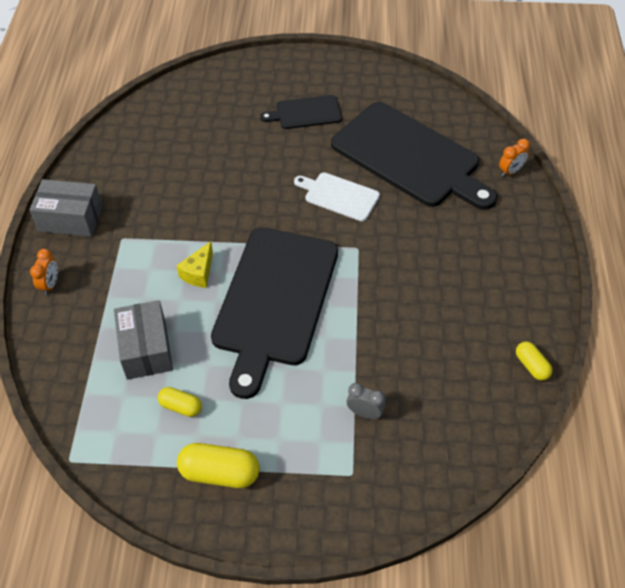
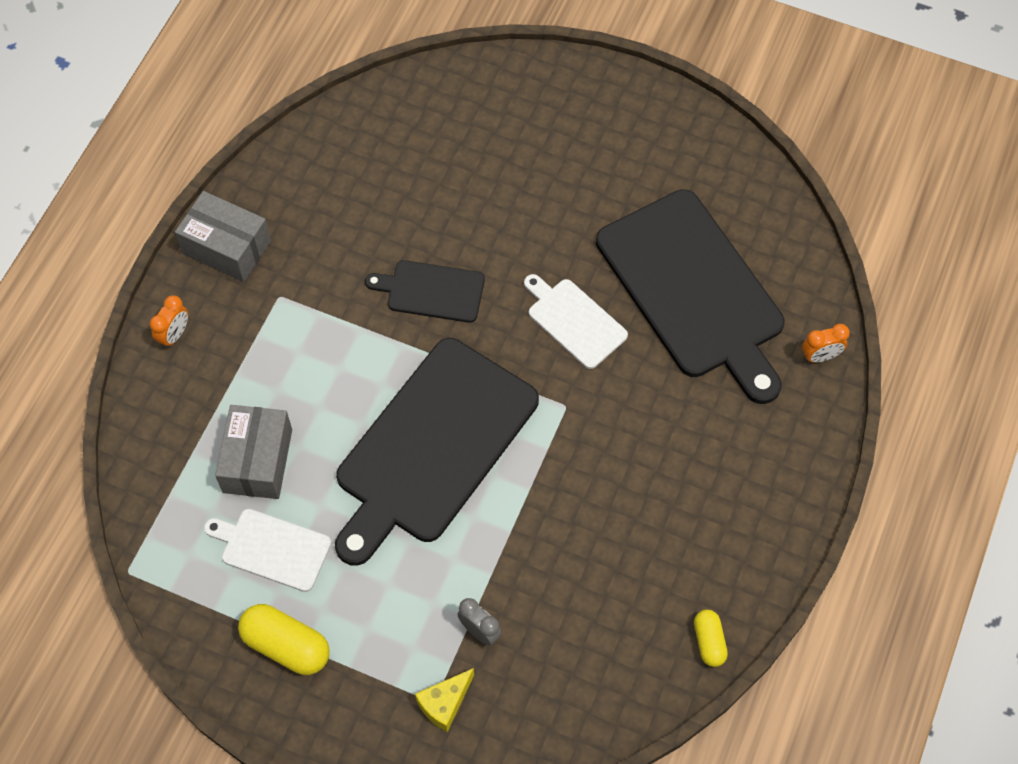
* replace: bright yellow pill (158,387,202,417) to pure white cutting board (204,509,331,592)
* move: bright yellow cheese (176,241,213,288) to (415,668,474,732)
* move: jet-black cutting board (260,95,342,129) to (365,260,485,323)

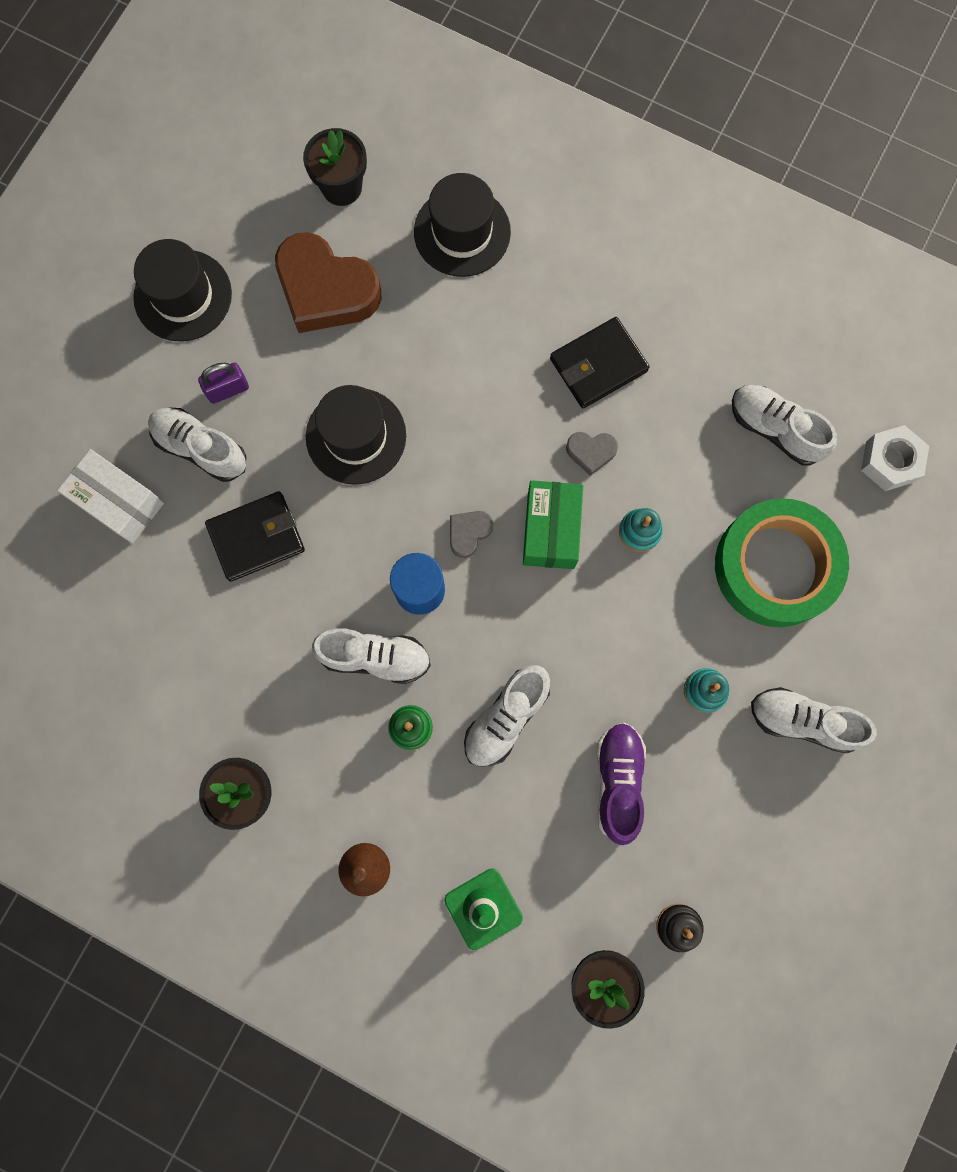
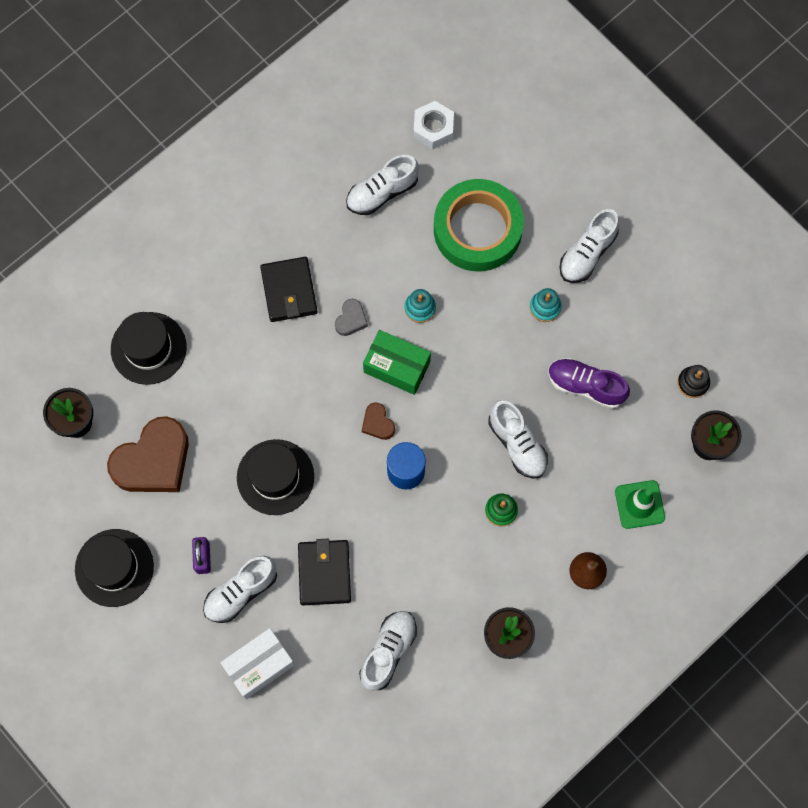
* move: pure white sneaker (312,628,431,684) to (359,611,417,691)
* recolor: grey heart shape (450,511,493,558) to dark brown heart shape (362,402,395,440)

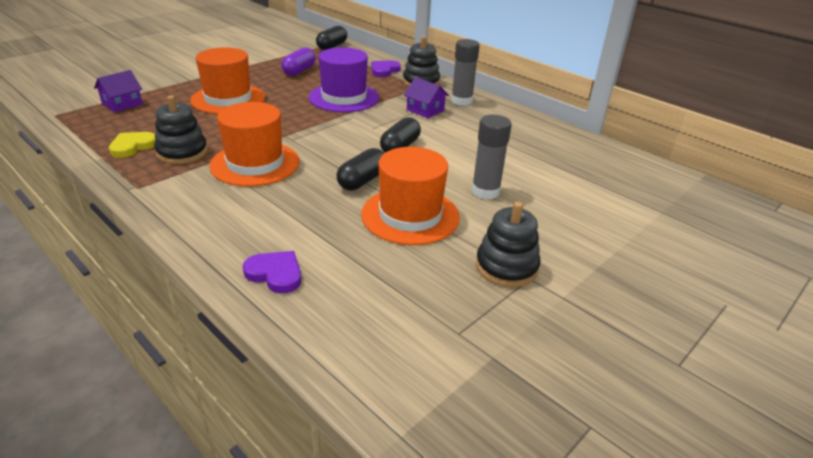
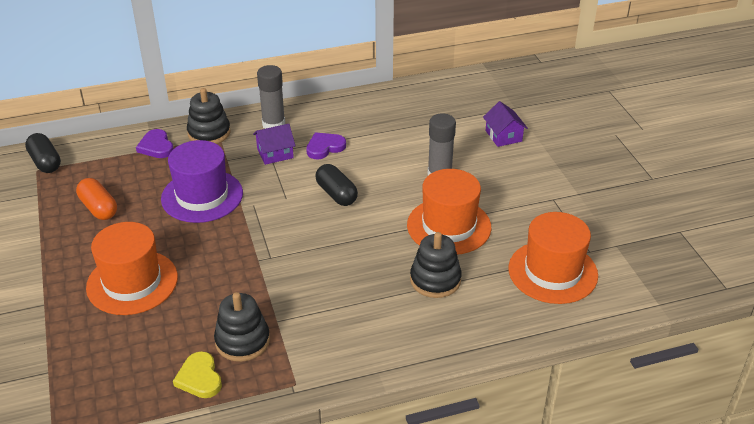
* move: royal purple toy house (94,70,143,112) to (483,102,528,147)
* move: orange-coloured hat (209,102,300,187) to (508,212,598,304)
* move: royal purple heart shape (242,251,301,293) to (306,132,346,159)
* recolor: royal purple pill (281,47,316,76) to orange-coloured pill (76,178,117,220)
* delete: jet-black pill (336,148,384,190)
* move: jet-black stacking rings (476,202,540,287) to (410,232,462,298)

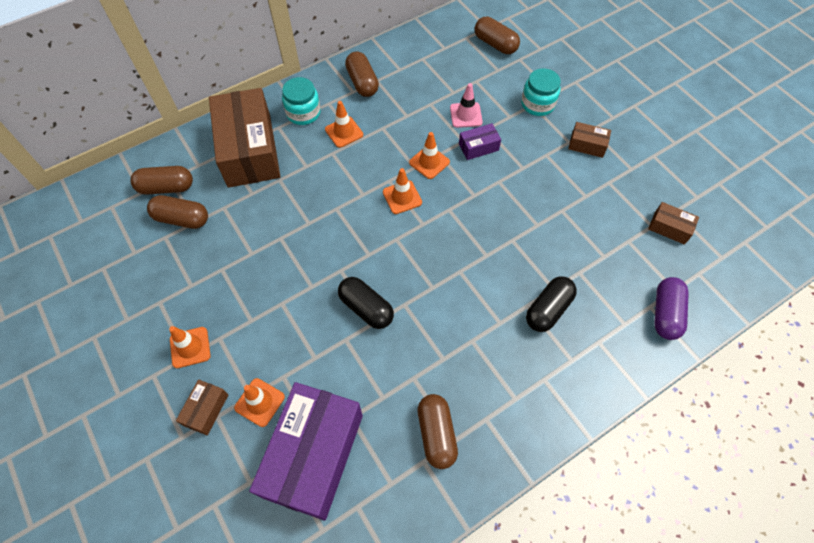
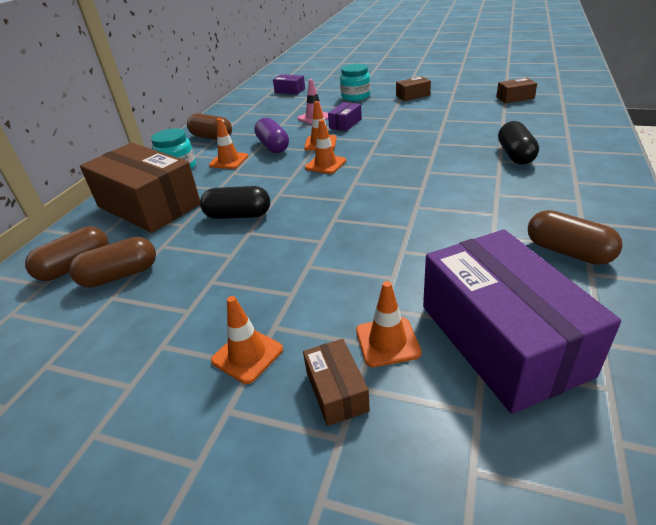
* move: jet-black pill (338,277,394,329) to (200,186,270,219)
* replace: dark brown pill (475,17,520,54) to royal purple package (273,74,305,94)
* move: royal purple pill (654,277,689,340) to (254,118,289,153)

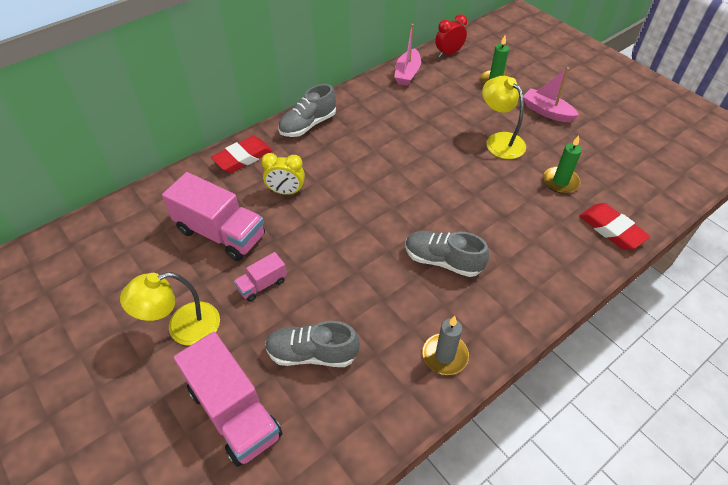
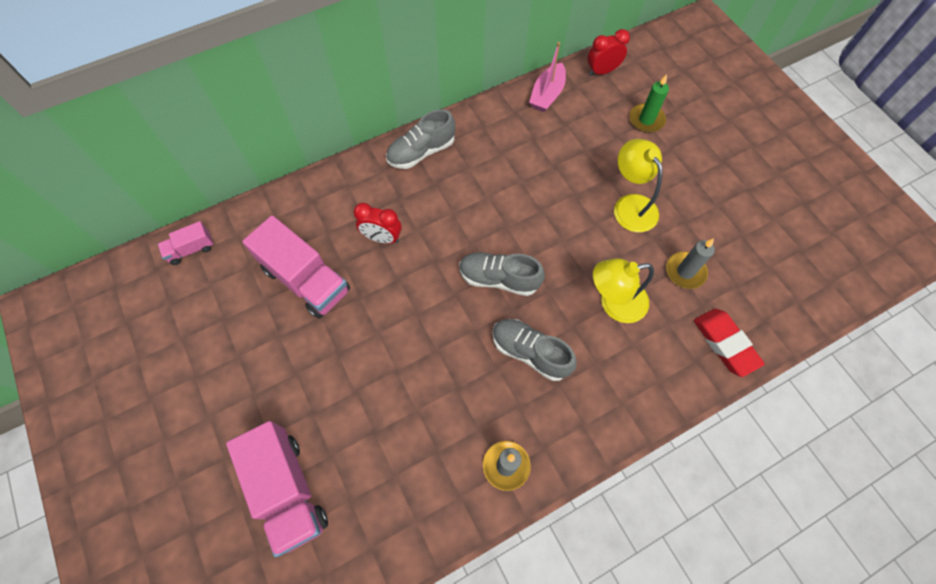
* move: bright yellow desk lamp (120,272,220,346) to (593,258,654,323)
* delete: scarlet gum eraser (211,136,273,173)
* move: rosy truck (234,252,287,302) to (158,221,214,265)
* recolor: bright yellow alarm clock (261,153,305,195) to scarlet alarm clock (354,203,402,244)
* move: grey sneaker (265,321,360,367) to (459,252,545,296)
* delete: rosy sailboat (523,67,579,122)
* recolor: green pillar candle (543,135,582,193) to grey pillar candle (666,238,715,289)

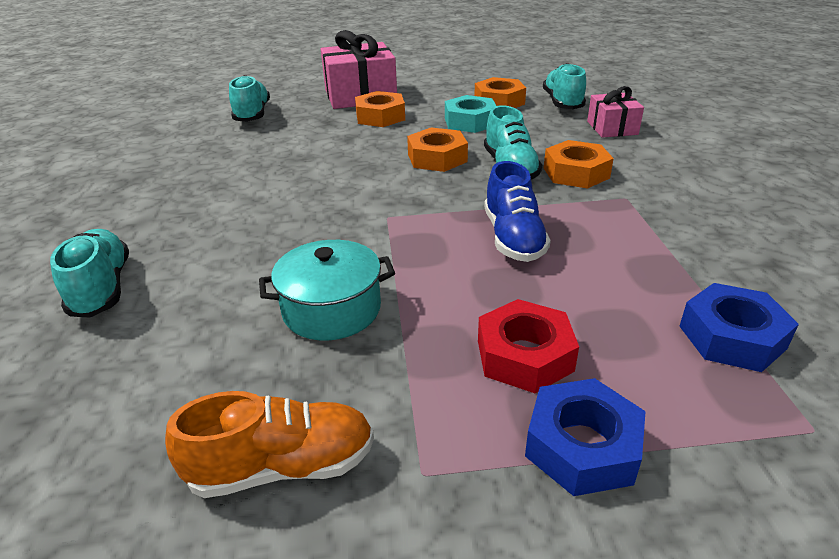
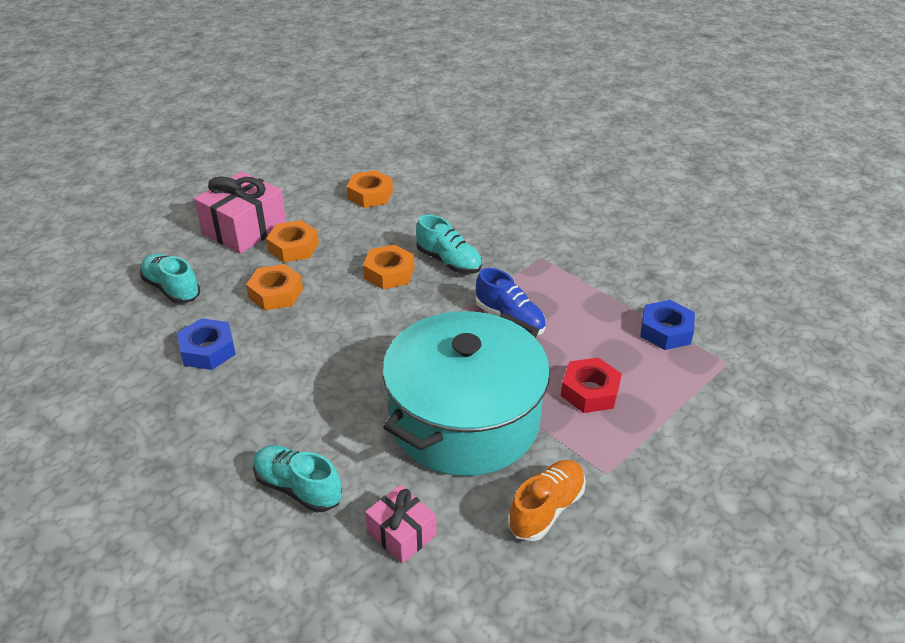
* resize: turquoise pot (259,240,395,340) = (382,311,550,476) x2.19
* delete: turquoise nut (445,95,496,133)
* move: cobalt nut (525,378,646,496) to (177,318,236,370)
* delete: turquoise sneaker (543,63,586,109)
* move: orange-coloured nut (544,140,614,189) to (246,264,303,311)
* move: rosy present (587,86,644,138) to (365,485,436,564)

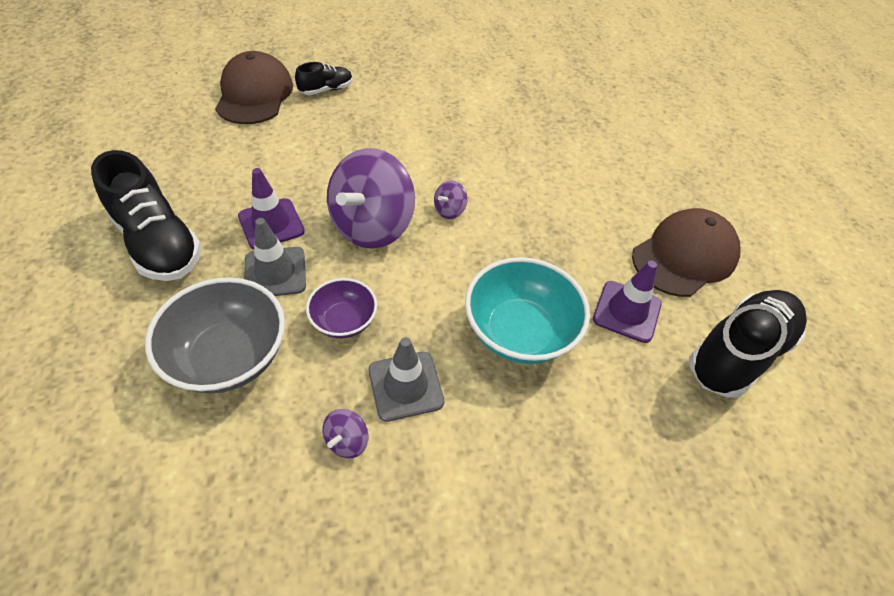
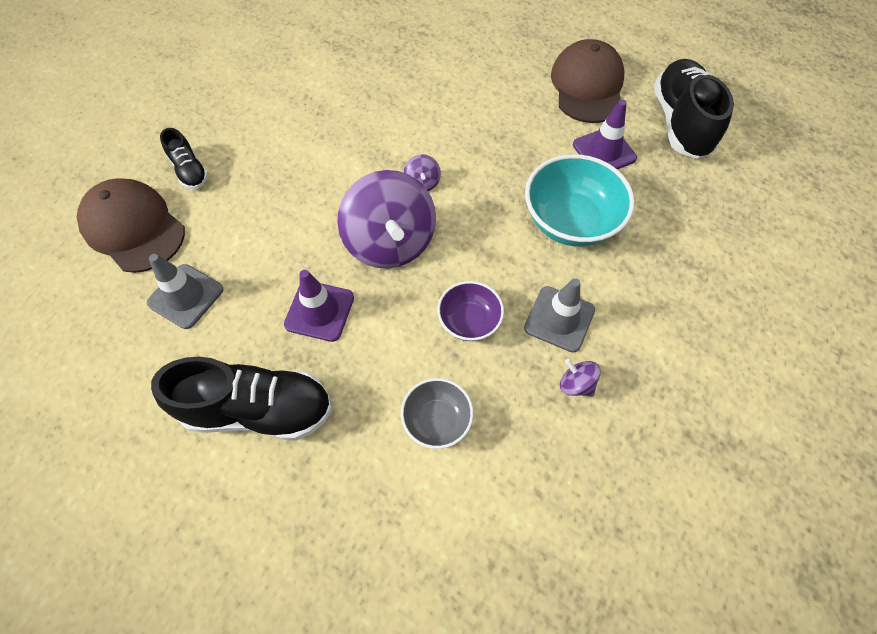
* resize: grey serving bowl (145,277,285,394) = (401,378,474,449) x0.58
* move: grey road cone (244,218,306,296) to (147,254,223,329)
* rotate: jet-black sneaker (295,62,353,95) = (160,128,209,189) 135 degrees clockwise
* rotate: royal purple spinning top (322,409,368,458) = (560,359,601,397) 150 degrees clockwise

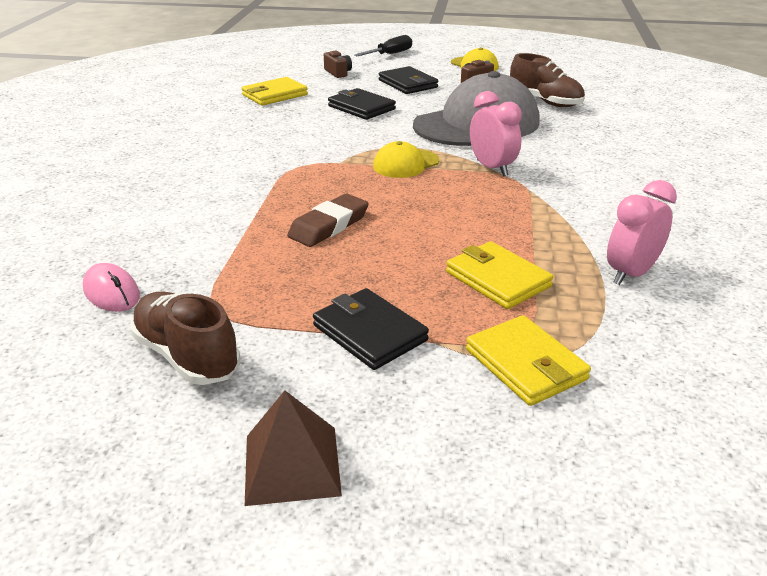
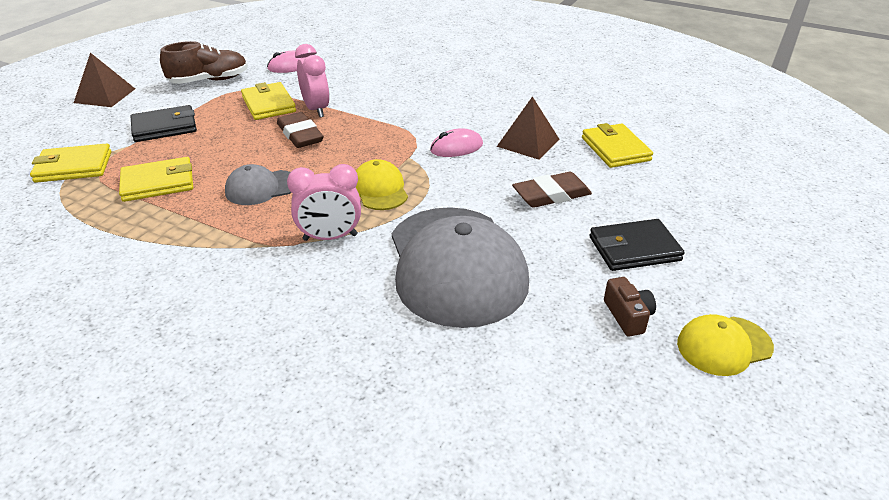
* delete: dark brown compact camera (324,51,352,78)
* replace: jet-black billfold (328,88,396,120) to dark brown gum eraser (512,172,592,208)
* delete: jet-black hand screwdriver (354,35,412,56)
* delete: dark brown sneaker (510,53,585,107)
* move: rosy alarm clock (607,180,677,285) to (295,44,330,117)
* insert: grey cap (225,164,291,205)
* insert: bright yellow billfold (241,82,296,120)
* insert: rosy PC mouse (430,128,483,157)
* insert: dark brown pyramid shape (497,96,559,160)

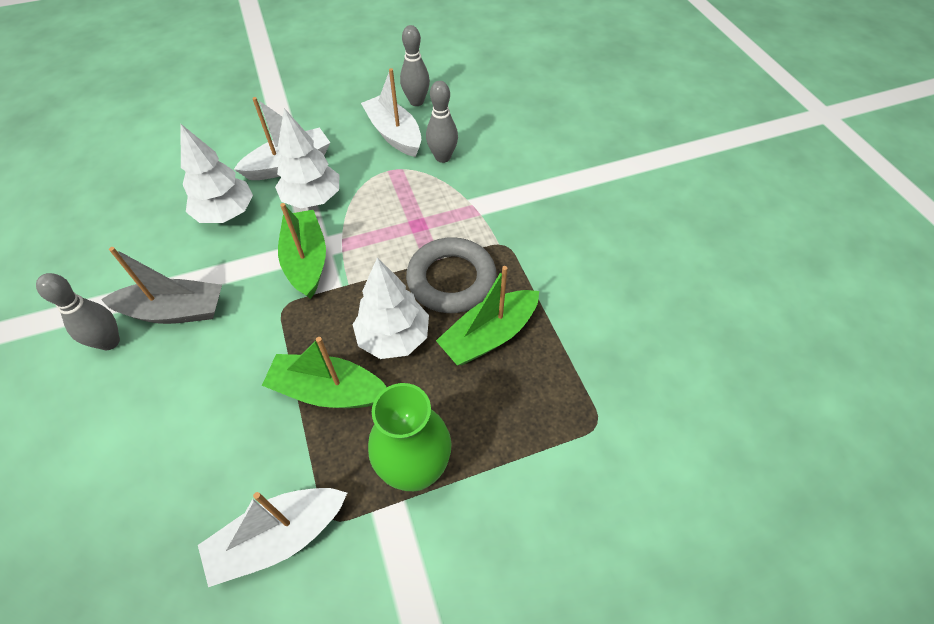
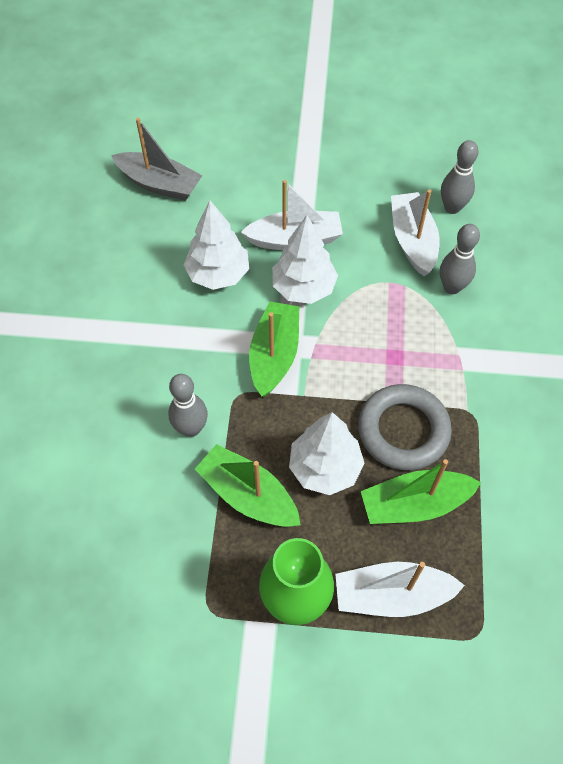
* move: grey tenpin (36,273,120,350) to (168,374,208,437)
* move: grey sailboat (101,247,222,324) to (111,118,203,201)
* move: pure white sailboat (198,488,347,587) to (335,562,465,617)

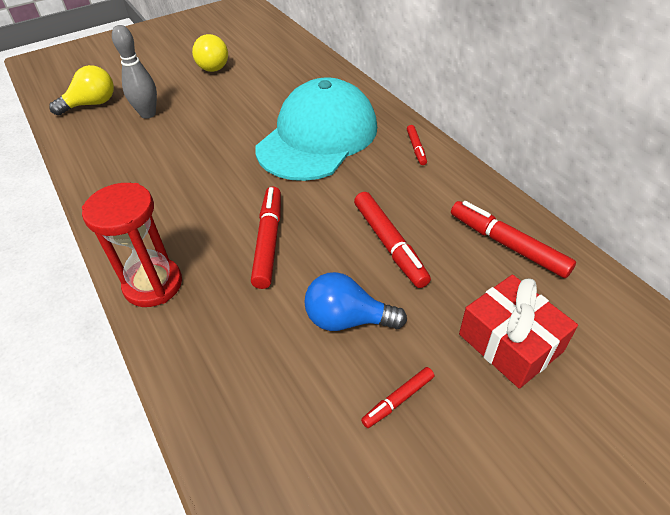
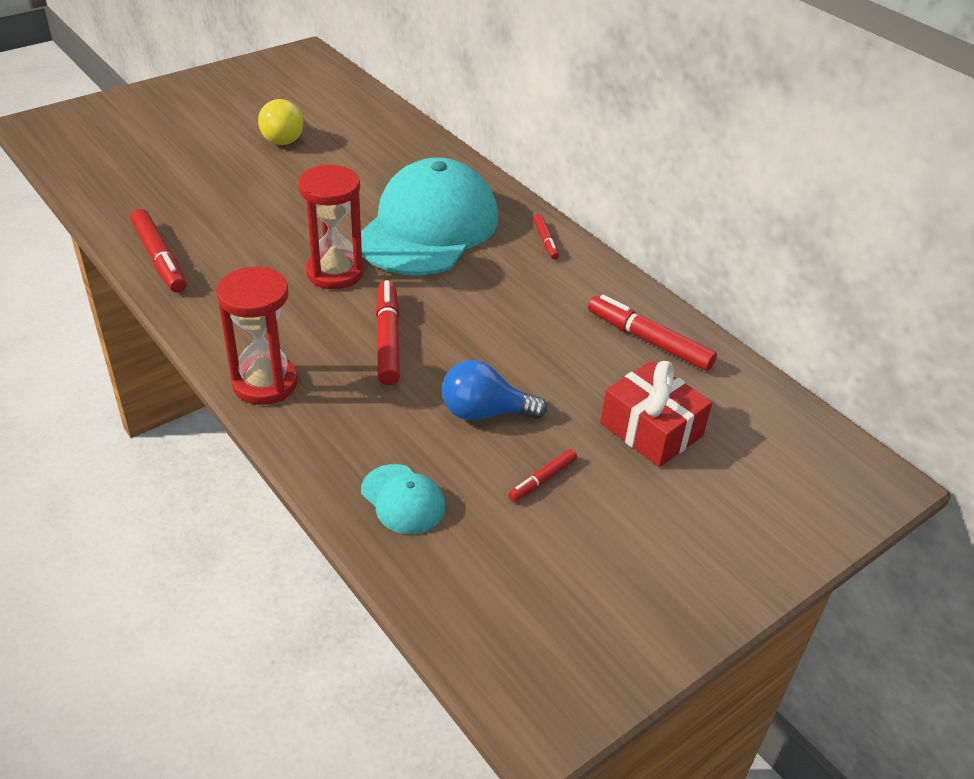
* delete: bright yellow lightbulb (49,65,114,115)
* delete: grey tenpin (112,25,157,119)
* move: scarlet marker (354,192,431,288) to (130,209,187,293)
* insert: scarlet sand timer (298,164,364,289)
* insert: turquoise cap (361,464,445,534)

